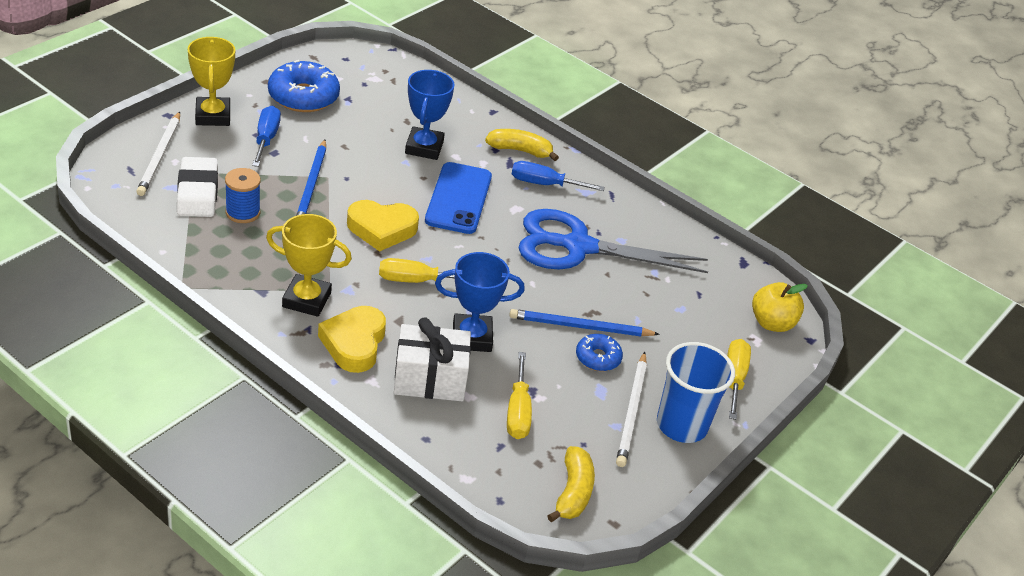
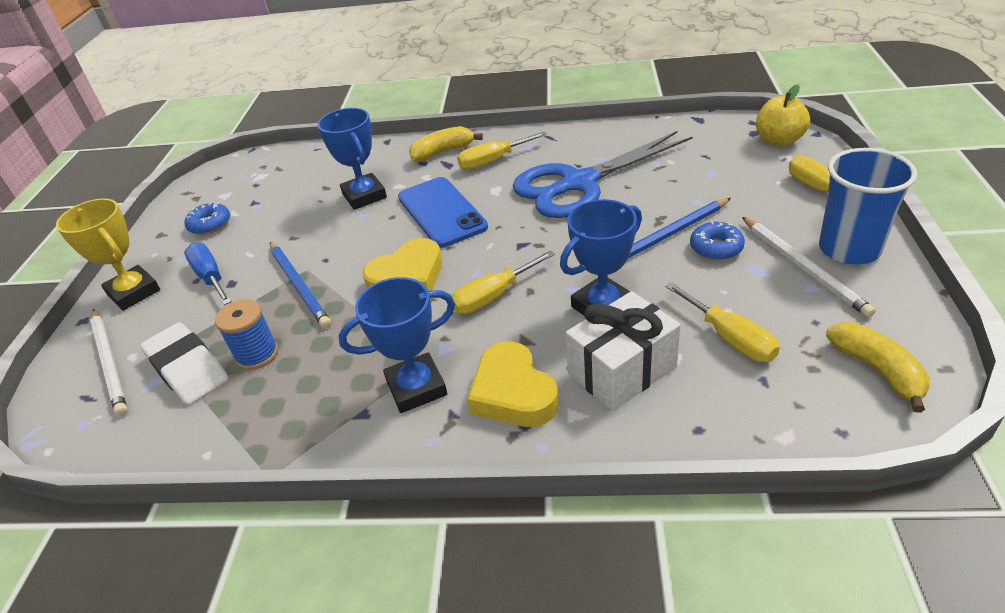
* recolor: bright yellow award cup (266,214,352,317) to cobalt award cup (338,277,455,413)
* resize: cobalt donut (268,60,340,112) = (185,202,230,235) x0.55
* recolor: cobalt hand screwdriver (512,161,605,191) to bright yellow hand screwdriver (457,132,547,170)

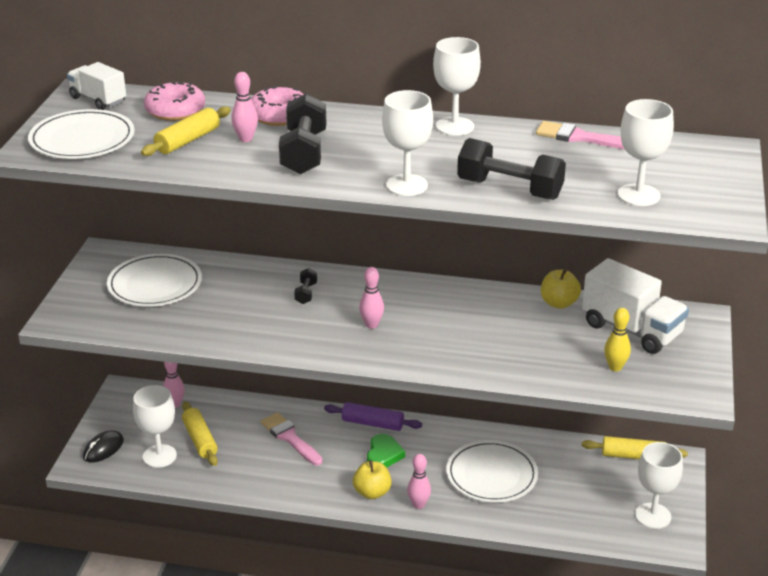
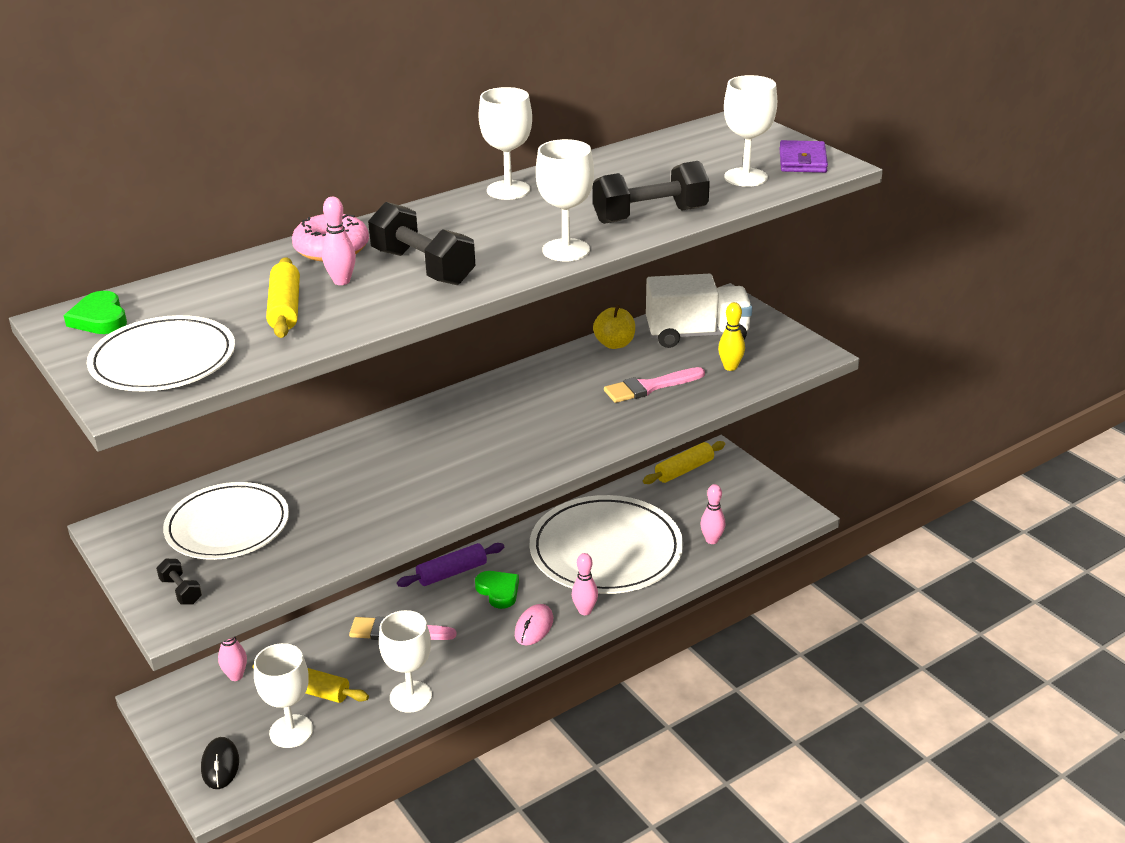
* replace: pure white truck (67,62,126,110) to green heart shape (64,291,127,334)
* delete: rosy donut (144,82,205,121)
* move: jet-black free weight (294,268,317,304) to (156,559,202,604)
* replace: bright yellow toy apple (353,460,392,499) to rosy PC mouse (515,604,553,646)
* move: rosy tenpin (359,267,384,329) to (700,484,725,544)
* resize: pure white plate (446,440,538,503) = (530,495,683,594) x1.55
* move: rosy paintbrush (536,121,624,149) to (604,367,705,403)
* move: pure white chalice (635,442,683,529) to (379,610,432,713)
* insert: royal purple billfold (780,140,828,173)

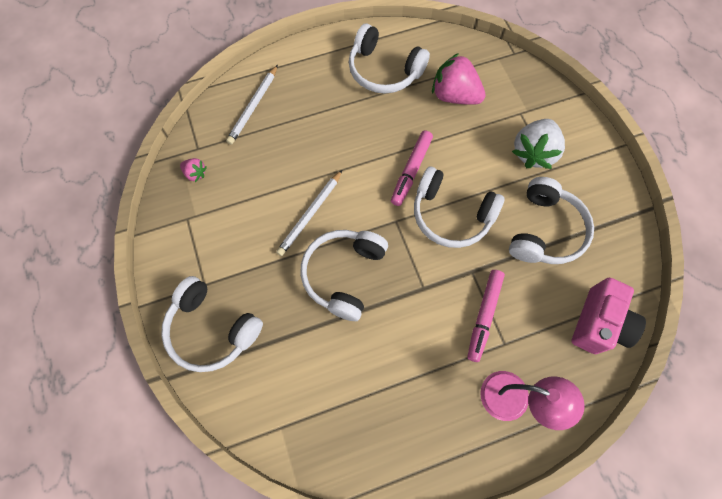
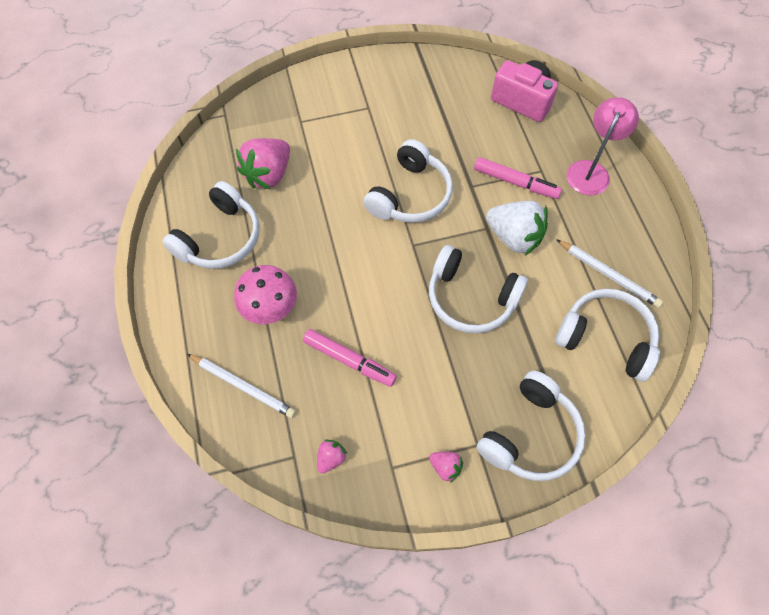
* move: pure white wooden pencil (276,169,343,256) to (556,239,663,308)
* move: rosy marker (391,131,433,206) to (303,329,397,387)
* move: pure white headphones (509,177,594,264) to (555,289,660,382)
* move: pure white strawberry (512,119,565,169) to (486,201,548,256)
* insert: rosy mushroom (234,265,297,324)
* insert: rosy strawberry (429,452,463,483)

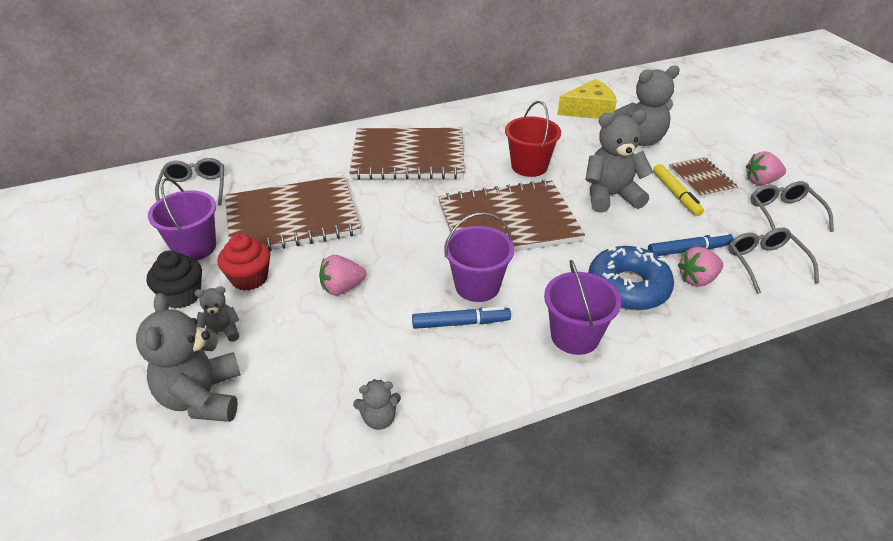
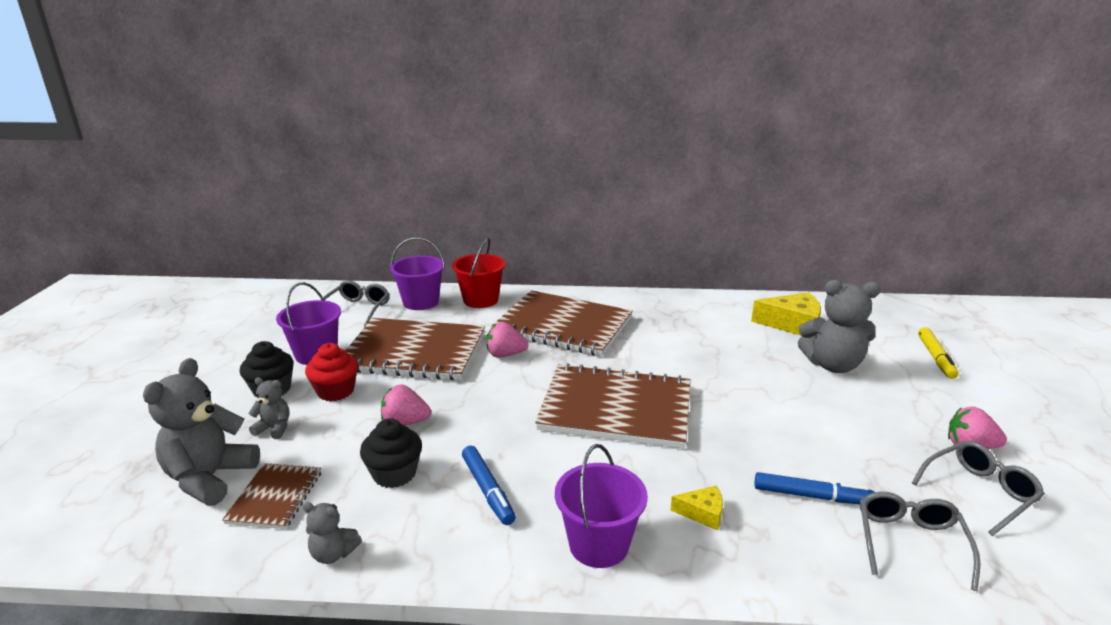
* rotate: cobalt marker (412,306,511,329) = (462,446,516,525) 45 degrees clockwise
* move: royal purple bucket (444,212,514,302) to (390,237,445,310)
* move: scarlet bucket (505,101,561,177) to (452,238,506,308)
* delete: grey teddy (585,110,653,213)
* replace: cobalt donut (588,246,674,311) to bright yellow cheese (671,486,723,530)
* move: bright yellow marker (653,164,704,216) to (918,327,959,379)
* move: dark brown notebook (669,157,738,198) to (222,463,321,529)
* move: rosy strawberry (678,247,723,287) to (486,322,528,357)
* rotate: grey eyeglasses (750,181,834,232) = (912,441,1045,536) 45 degrees clockwise
* insert: jet-black muffin (360,418,422,488)

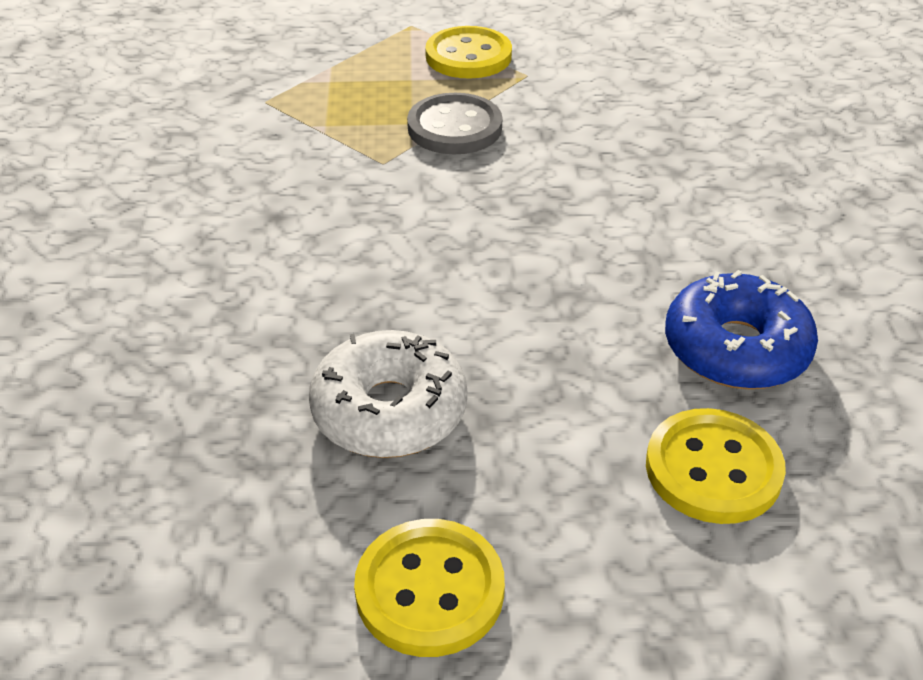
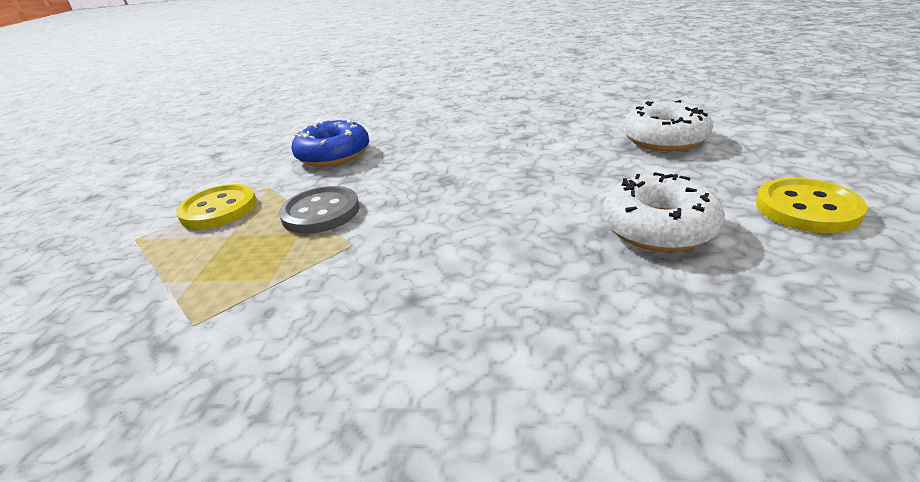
* replace: bright yellow sewing button (646,408,786,524) to pure white donut (623,100,713,151)
* move: cobalt donut (665,270,818,389) to (291,120,369,167)

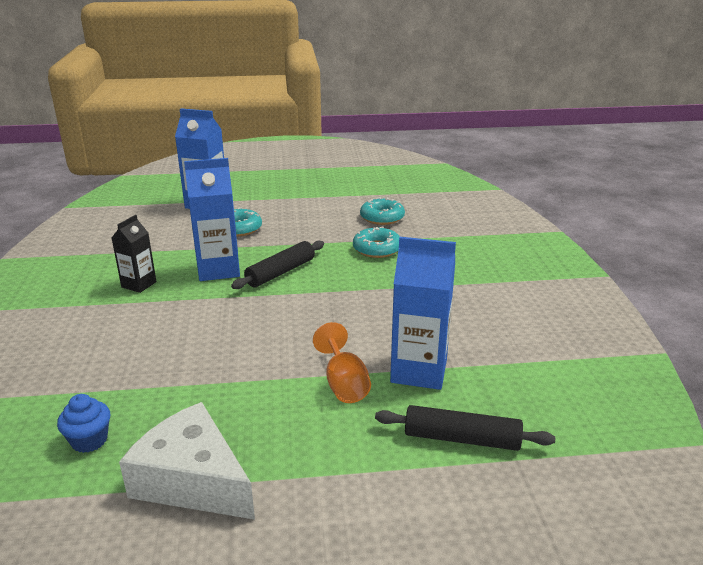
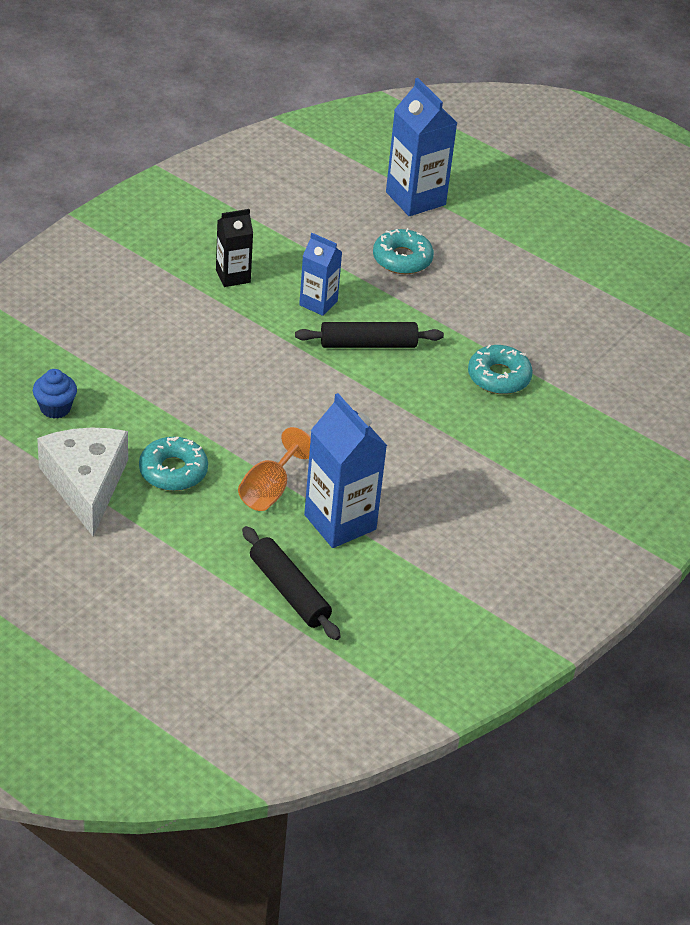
* resize: cobalt milk carton (184,158,240,281) = (299,233,342,316) x0.60
* move: turquoise donut (360,197,405,225) to (139,437,208,491)

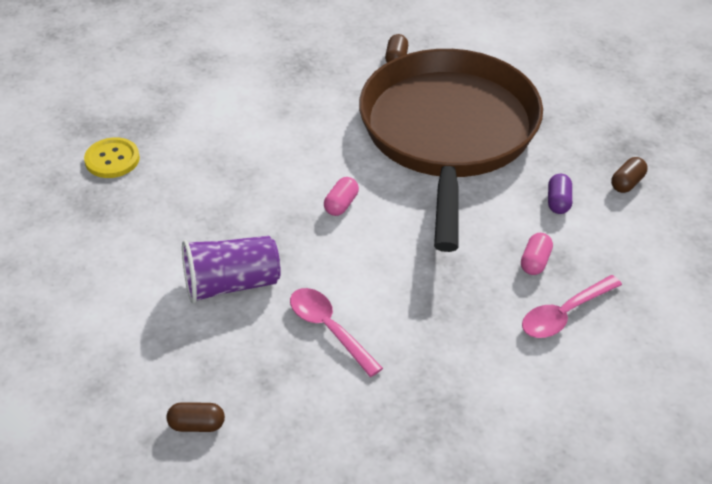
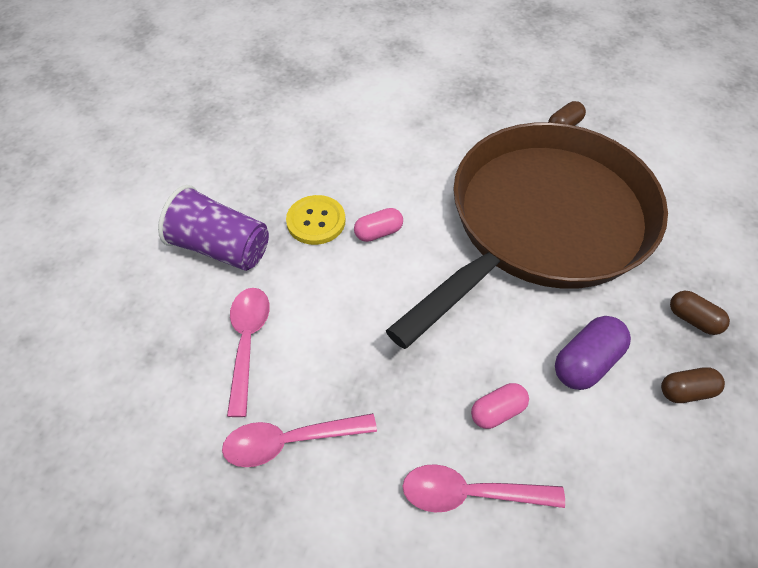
* move: bright yellow sewing button (84,137,140,178) to (286,195,346,245)
* move: dark brown pill (167,402,225,432) to (670,291,730,335)
* resize: royal purple pill (548,174,572,214) = (555,316,631,390) x1.52
* insert: rosy tablespoon (222,413,377,467)

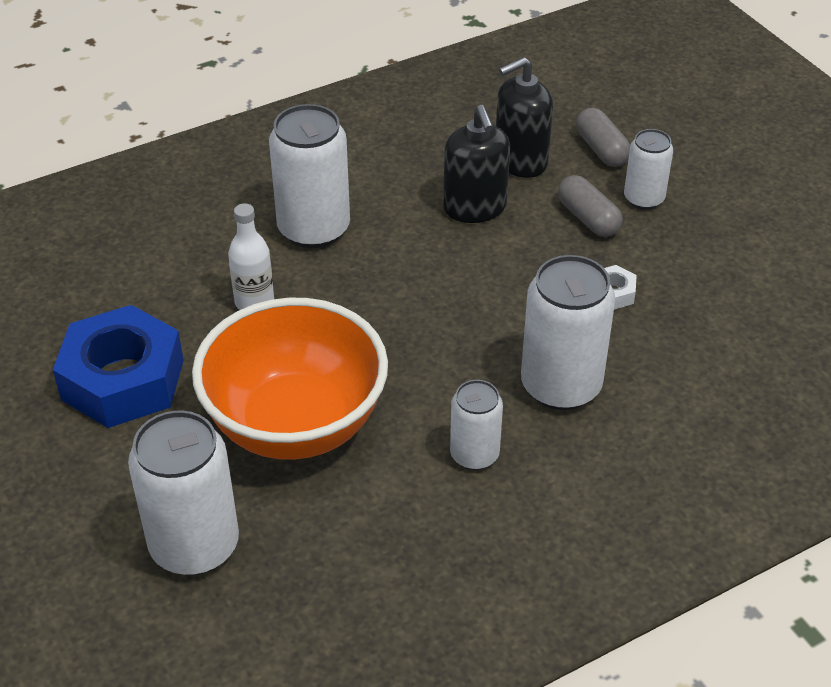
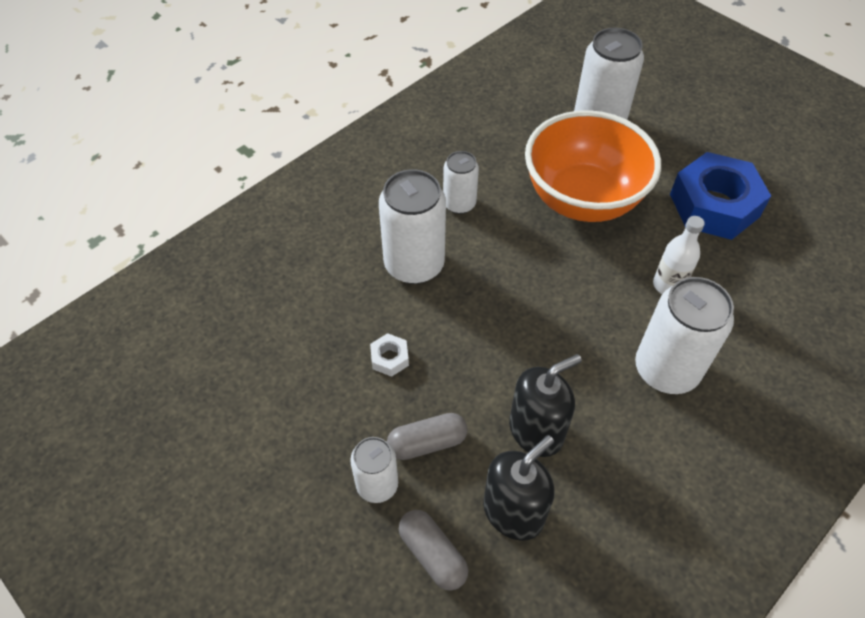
* rotate: jet-black pump bottle (443,105,510,223) = (509,354,582,457) 90 degrees clockwise
* rotate: grey pill (558,175,623,237) = (387,413,468,460) 60 degrees counterclockwise

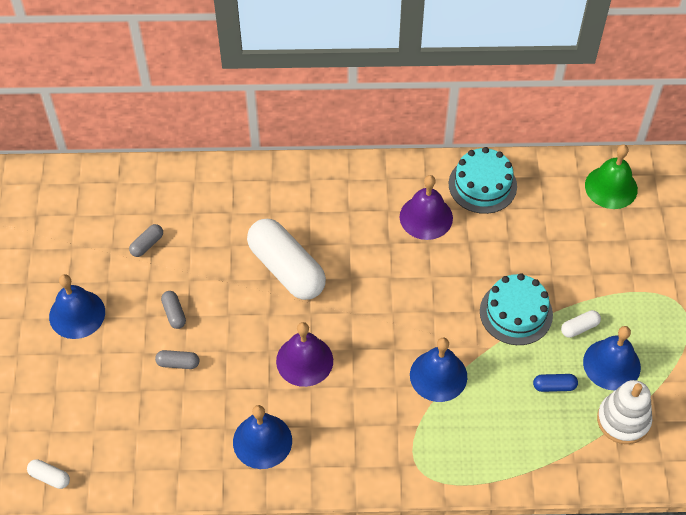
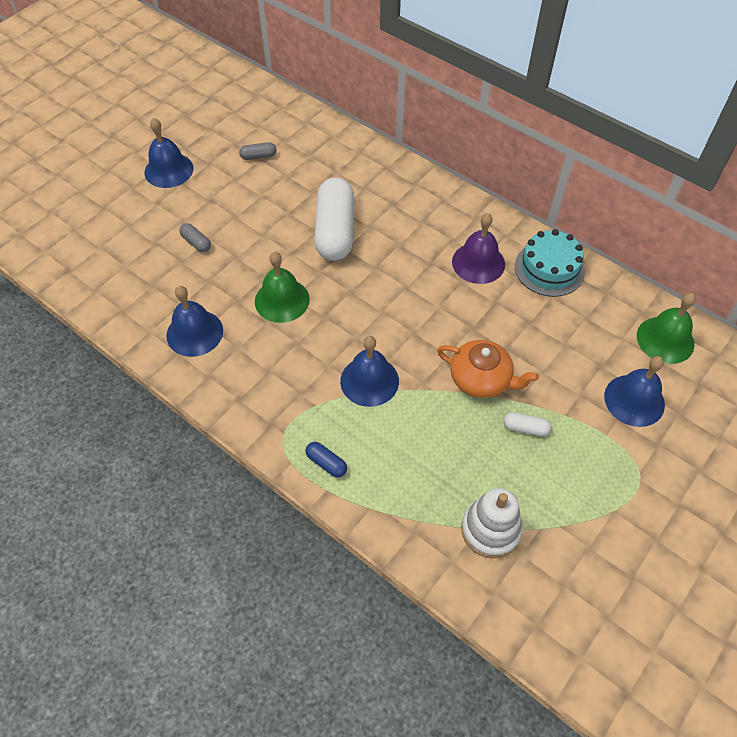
* delete: pure white pill (27,459,70,489)
* delete: grey pill (161,291,186,329)
* recolor: royal purple school bell (276,322,333,387) to green school bell (255,252,310,323)
* replace: turquoise layer cake (480,273,553,345) to orange-coloured tea pot (437,340,539,398)
* move: cobalt pill (533,374,578,392) to (305,442,347,477)
* move: cobalt school bell (583,326,641,391) to (604,356,665,427)

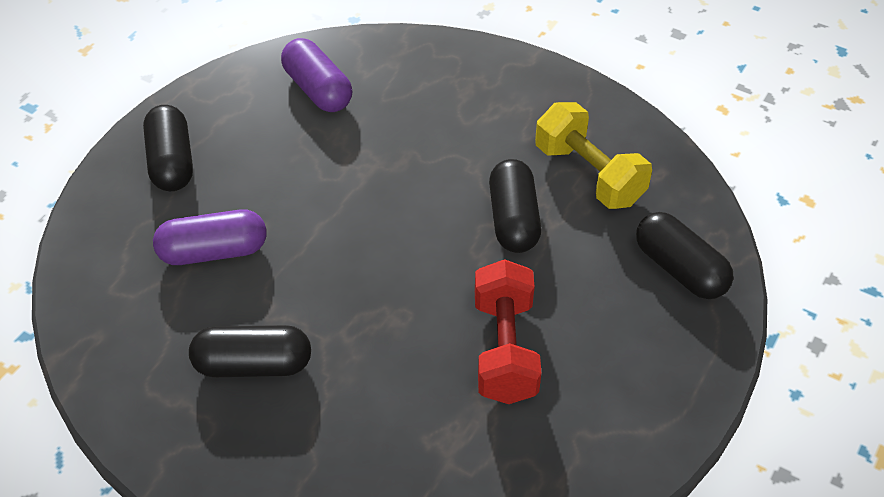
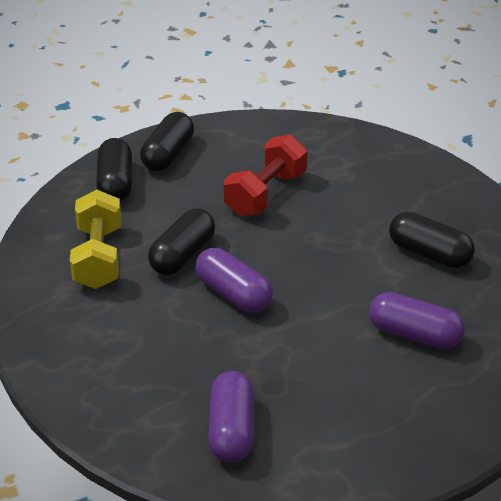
* move: jet-black pill (143,105,193,191) to (140,112,194,172)
* insert: royal purple pill (195,248,273,313)

